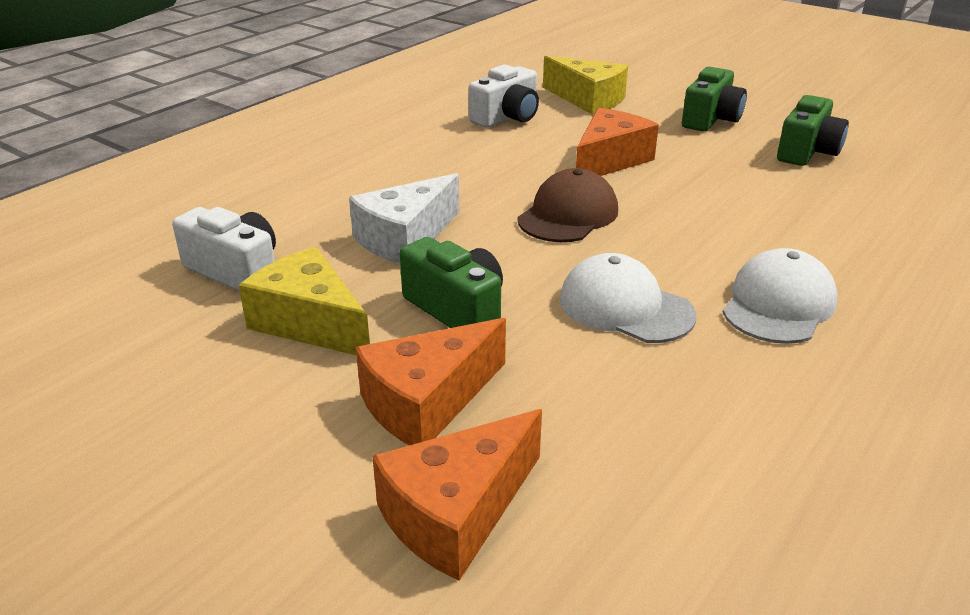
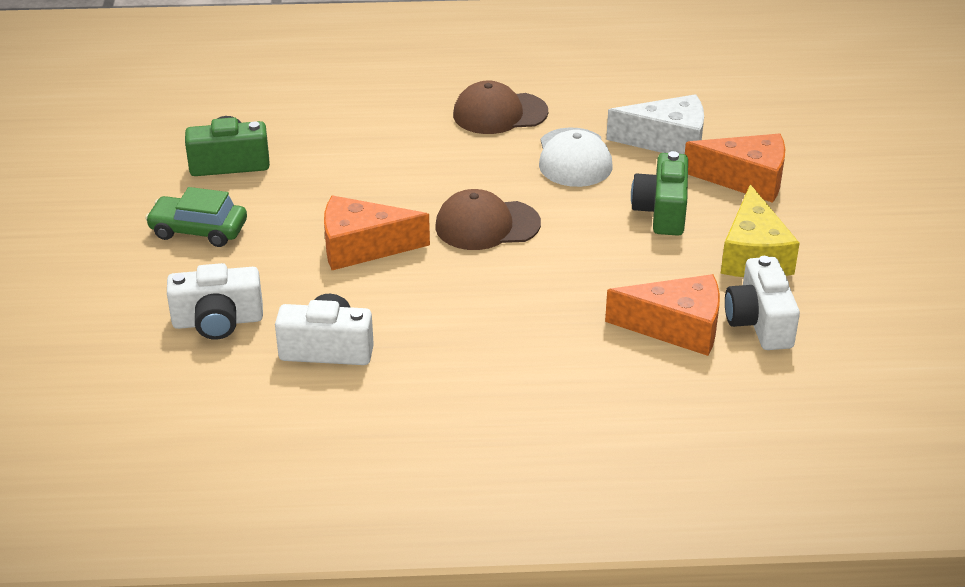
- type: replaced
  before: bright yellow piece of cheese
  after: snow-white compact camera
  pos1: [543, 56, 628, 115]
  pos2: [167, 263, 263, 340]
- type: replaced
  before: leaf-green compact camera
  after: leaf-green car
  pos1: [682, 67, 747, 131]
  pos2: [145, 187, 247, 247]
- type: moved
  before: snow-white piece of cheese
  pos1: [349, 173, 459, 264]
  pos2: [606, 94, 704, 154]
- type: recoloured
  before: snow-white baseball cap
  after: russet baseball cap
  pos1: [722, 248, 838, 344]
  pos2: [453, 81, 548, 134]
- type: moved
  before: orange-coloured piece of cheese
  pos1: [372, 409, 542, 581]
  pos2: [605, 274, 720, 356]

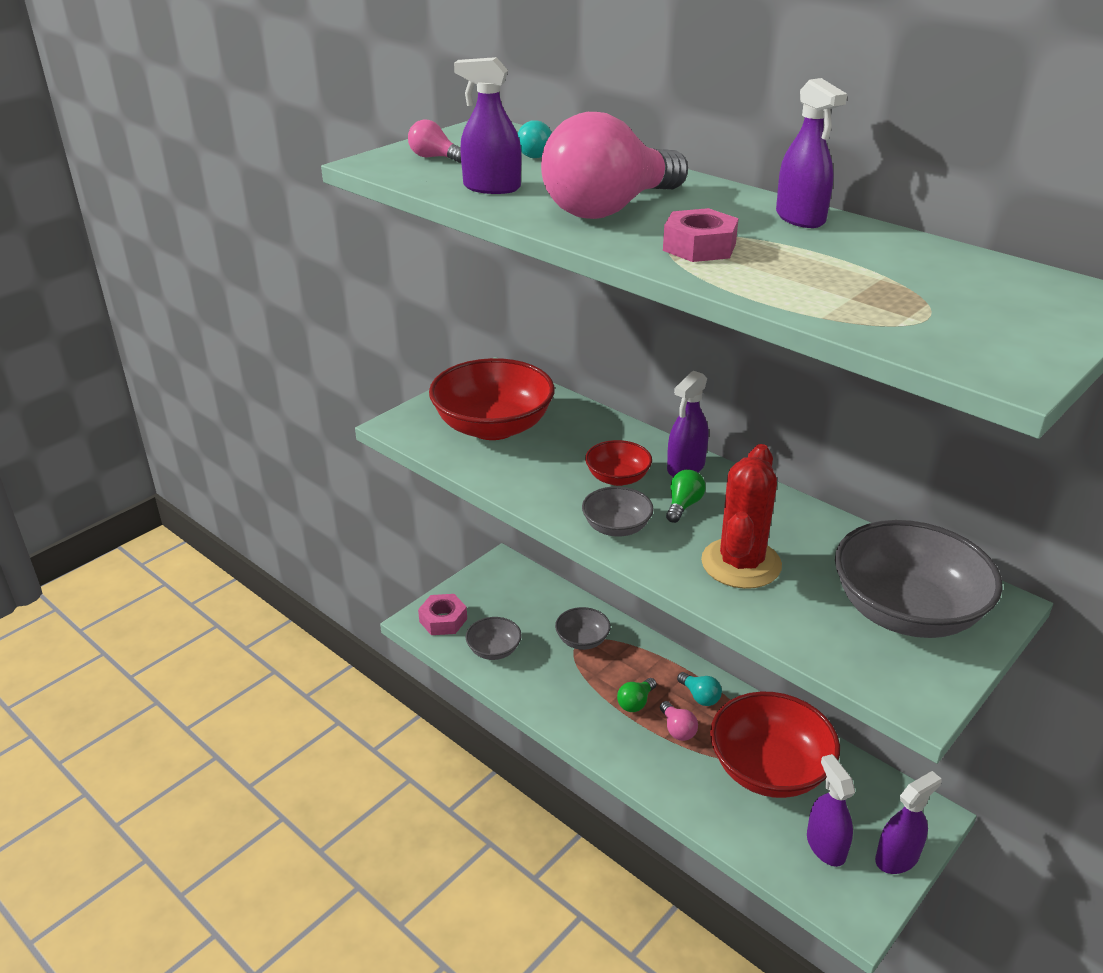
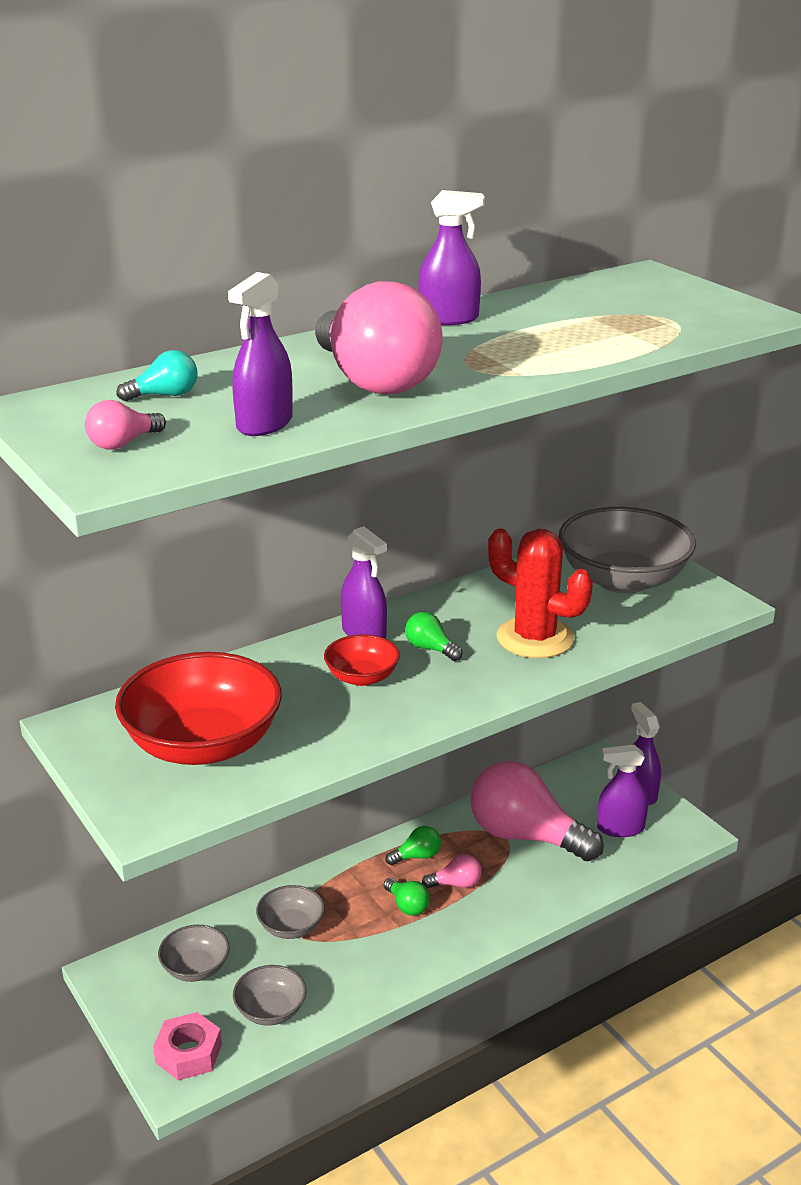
- type: removed
  before: rosy nut
  pos1: [663, 208, 739, 262]
- type: moved
  before: ash-grey serving bowl
  pos1: [582, 486, 654, 537]
  pos2: [158, 925, 230, 982]
- type: recoloured
  before: turquoise light bulb
  after: leaf-green light bulb
  pos1: [677, 672, 722, 706]
  pos2: [385, 826, 441, 865]
- type: replaced
  before: crimson serving bowl
  after: rosy light bulb
  pos1: [710, 692, 840, 798]
  pos2: [470, 761, 604, 861]

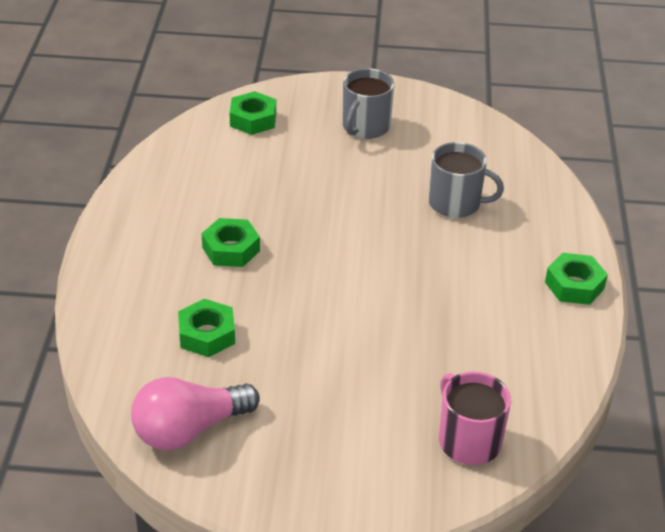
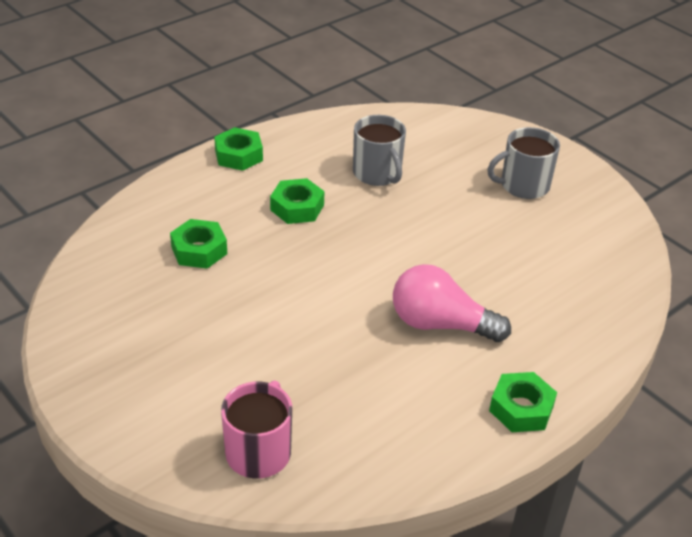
- type: moved
  before: leaf-green nut
  pos1: [229, 91, 276, 135]
  pos2: [214, 127, 263, 171]
- type: moved
  before: ash-grey tea mug
  pos1: [428, 142, 504, 218]
  pos2: [353, 115, 406, 186]
- type: moved
  before: rosy light bulb
  pos1: [131, 377, 260, 450]
  pos2: [393, 264, 511, 342]

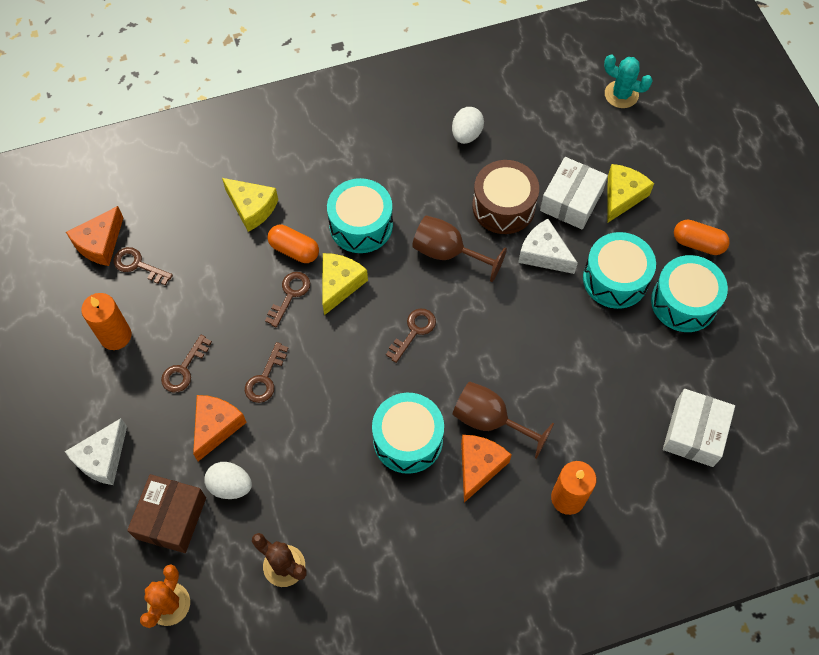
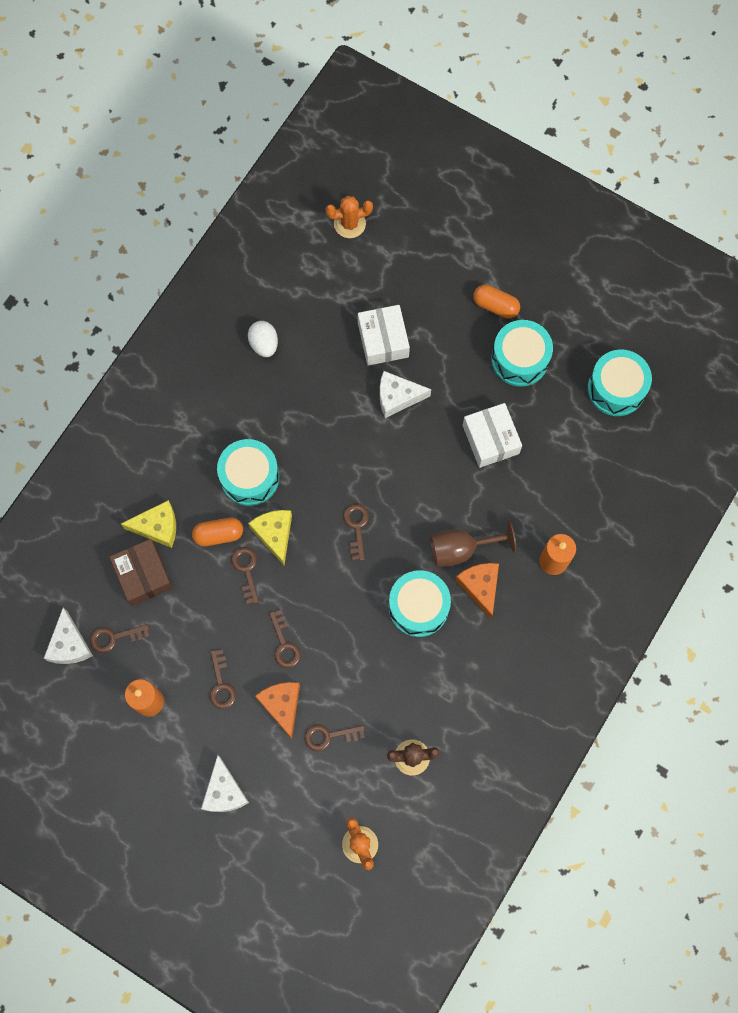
- type: recoloured
  before: turquoise prickly plant
  after: orange-coloured prickly plant
  pos1: [604, 55, 653, 108]
  pos2: [326, 196, 373, 238]
- type: removed
  before: russet toy drum
  pos1: [472, 160, 539, 234]
- type: removed
  before: bright yellow piece of cheese
  pos1: [607, 164, 654, 223]
- type: recoloured
  before: orange-coloured piece of cheese
  after: snow-white piece of cheese
  pos1: [66, 206, 123, 266]
  pos2: [44, 608, 93, 664]
- type: removed
  before: russet goblet
  pos1: [412, 215, 507, 282]
- type: turned
  before: orange-coloured pill shape
  pos1: [674, 220, 730, 255]
  pos2: [473, 285, 520, 319]
  turn: 45
- type: moved
  before: turquoise toy drum
  pos1: [583, 232, 656, 309]
  pos2: [588, 350, 652, 416]
- type: moved
  before: snow-white parcel
  pos1: [663, 389, 735, 467]
  pos2: [463, 403, 522, 468]
- type: replaced
  before: snow-white egg shape
  after: russet latchkey
  pos1: [205, 462, 252, 499]
  pos2: [304, 724, 365, 751]
- type: moved
  before: russet parcel
  pos1: [127, 474, 206, 553]
  pos2: [109, 539, 173, 606]

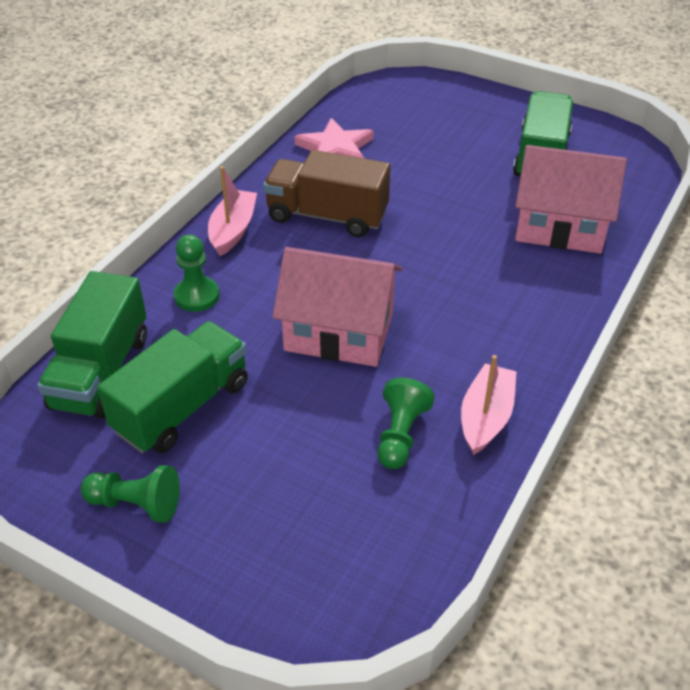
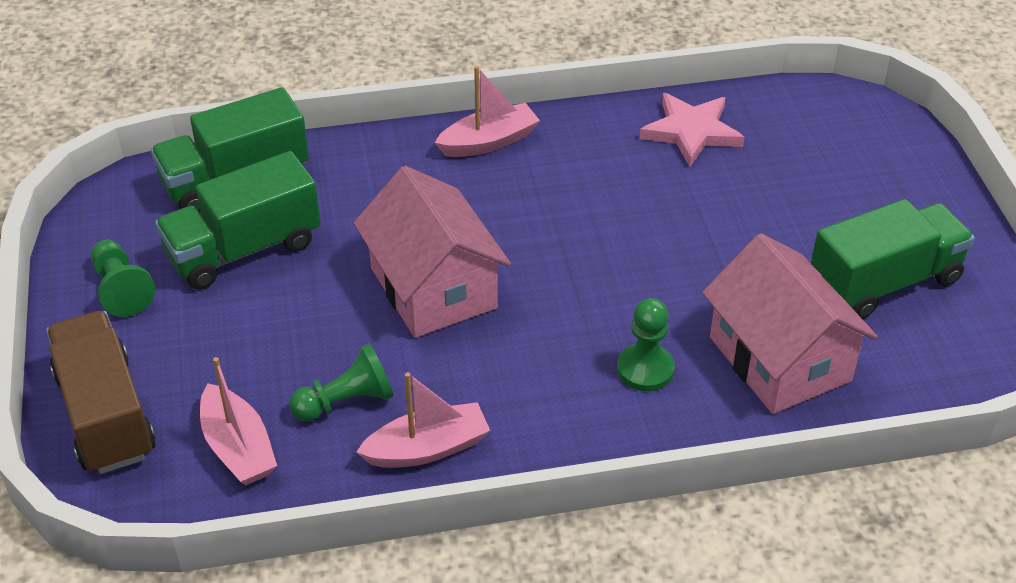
- type: moved
  before: russet truck
  pos1: [263, 150, 390, 237]
  pos2: [46, 311, 156, 474]
- type: moved
  before: leaf-green chess pawn
  pos1: [174, 235, 219, 312]
  pos2: [617, 298, 675, 391]
- type: turned
  before: leaf-green truck
  pos1: [97, 321, 248, 453]
  pos2: [155, 151, 321, 289]
  turn: 150
- type: added
  after: rosy sailboat
  pos2: [200, 357, 277, 485]

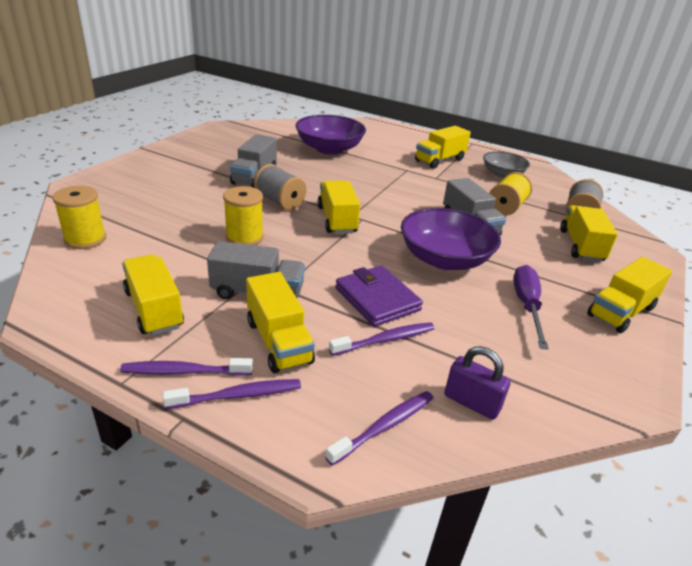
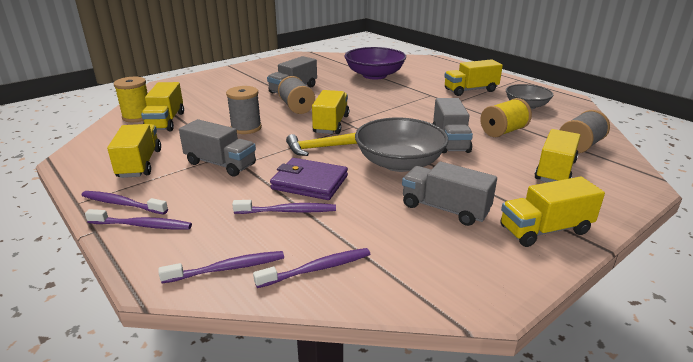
- type: recoloured
  before: bright yellow spool
  after: ash-grey spool
  pos1: [223, 186, 264, 245]
  pos2: [226, 86, 262, 134]
- type: recoloured
  before: violet serving bowl
  after: ash-grey serving bowl
  pos1: [401, 208, 501, 270]
  pos2: [355, 118, 448, 172]
- type: replaced
  before: violet flat screwdriver
  after: ash-grey truck
  pos1: [513, 265, 549, 349]
  pos2: [402, 161, 497, 226]
- type: turned
  before: violet billfold
  pos1: [335, 266, 423, 327]
  pos2: [270, 158, 348, 200]
  turn: -60
- type: moved
  before: bright yellow truck
  pos1: [246, 272, 315, 373]
  pos2: [141, 82, 184, 132]
- type: replaced
  before: violet lock
  after: violet toothbrush
  pos1: [444, 346, 511, 420]
  pos2: [253, 248, 370, 288]
- type: added
  after: bright yellow hammer
  pos2: [286, 133, 357, 156]

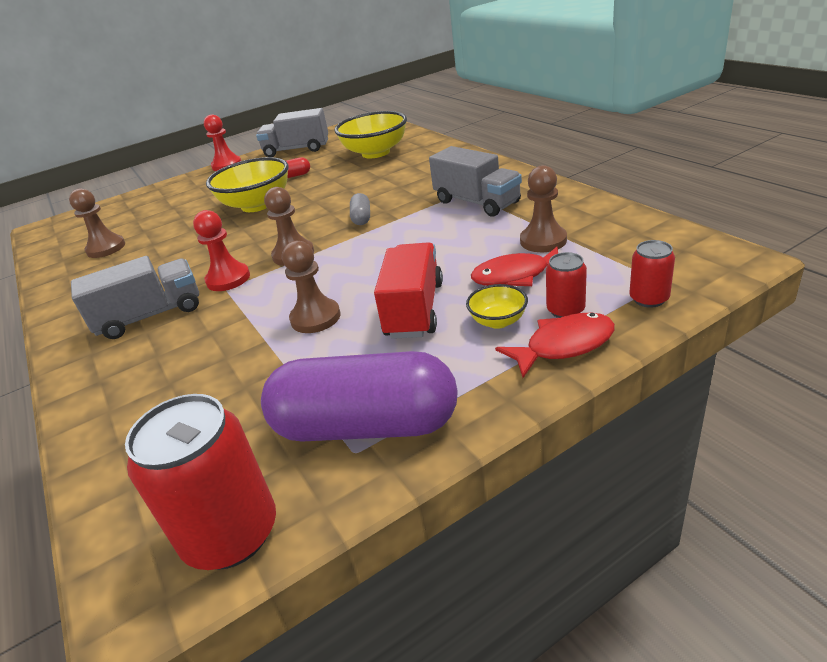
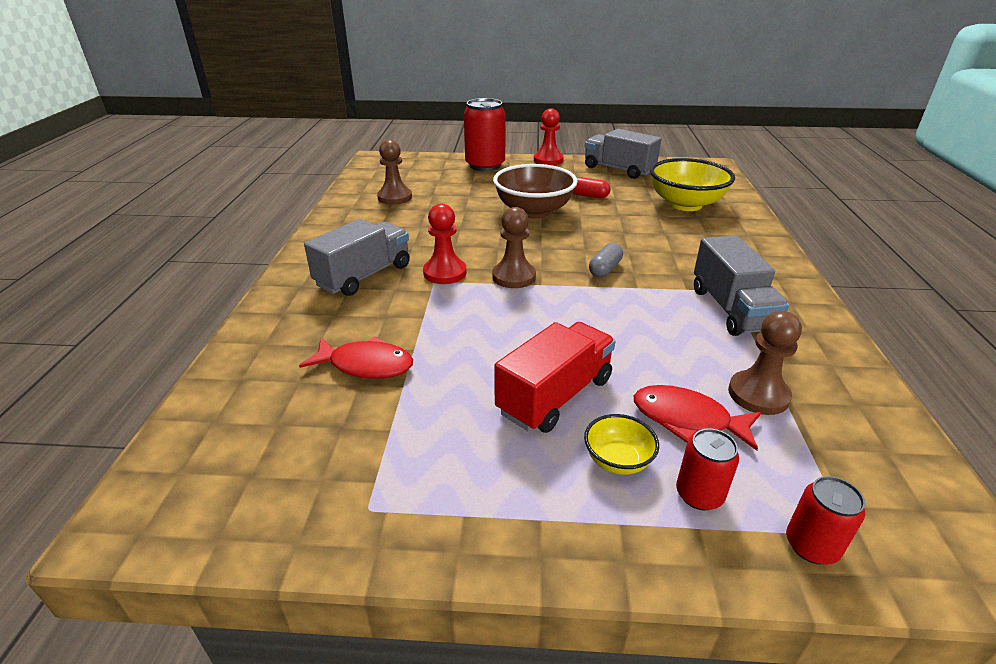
- type: recoloured
  before: bright yellow serving bowl
  after: russet serving bowl
  pos1: [206, 157, 288, 212]
  pos2: [493, 164, 578, 218]
- type: removed
  before: russet chess pawn
  pos1: [282, 241, 340, 333]
- type: turned
  before: ash-grey truck
  pos1: [71, 256, 199, 339]
  pos2: [304, 219, 410, 296]
  turn: -60
- type: moved
  before: crimson toy fish
  pos1: [495, 313, 615, 378]
  pos2: [299, 336, 413, 379]
- type: removed
  before: violet pill shape
  pos1: [261, 351, 458, 442]
- type: moved
  before: crimson can
  pos1: [125, 394, 276, 570]
  pos2: [464, 98, 506, 171]

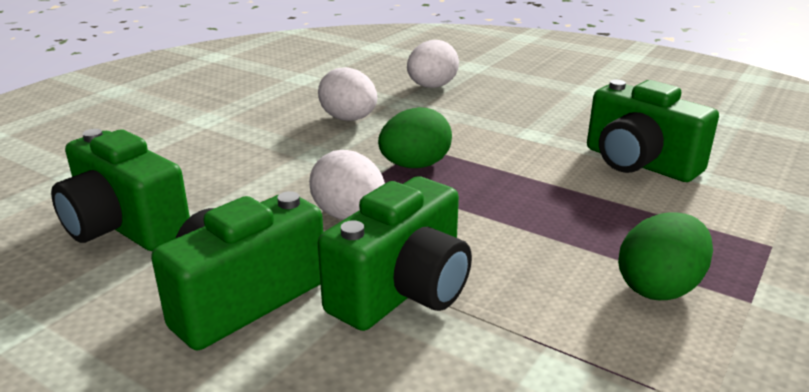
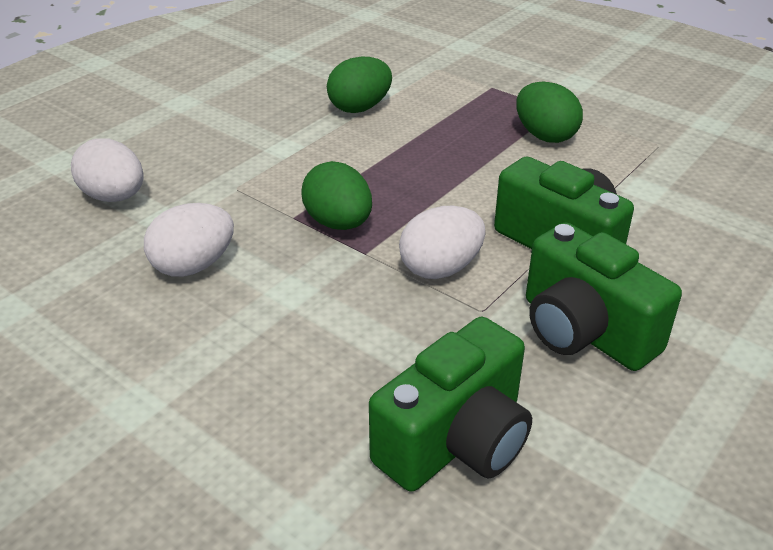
- type: replaced
  before: leaf-green compact camera
  after: leaf-green egg shape
  pos1: [587, 80, 719, 182]
  pos2: [327, 57, 392, 113]

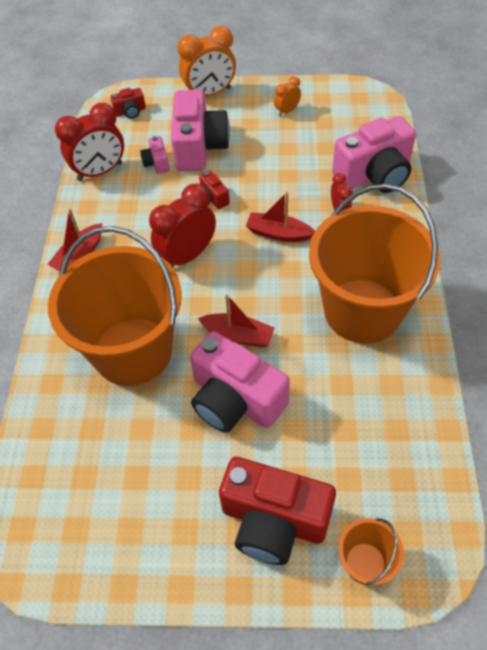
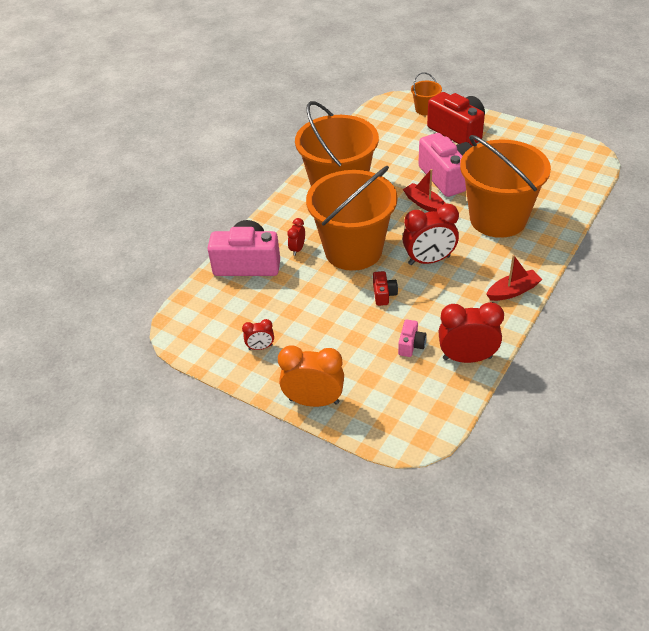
- type: recoloured
  before: orange-coloured alarm clock
  after: crimson alarm clock
  pos1: [274, 76, 301, 116]
  pos2: [242, 319, 274, 350]
- type: removed
  before: crimson compact camera
  pos1: [110, 88, 146, 119]
- type: removed
  before: rosy compact camera
  pos1: [171, 90, 230, 171]
- type: replaced
  before: crimson sailboat
  after: orange-coloured bucket
  pos1: [246, 192, 315, 242]
  pos2: [306, 166, 398, 271]

